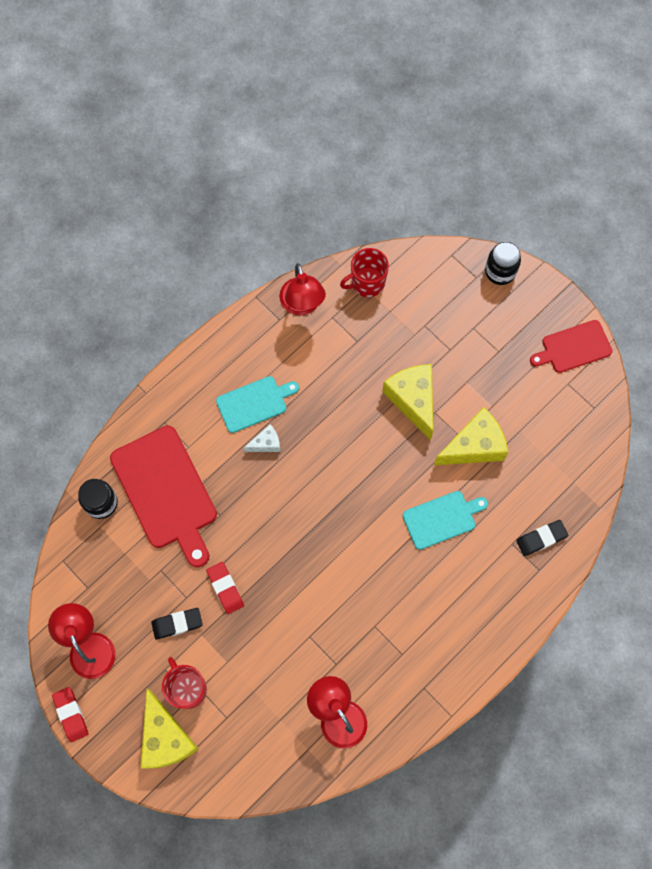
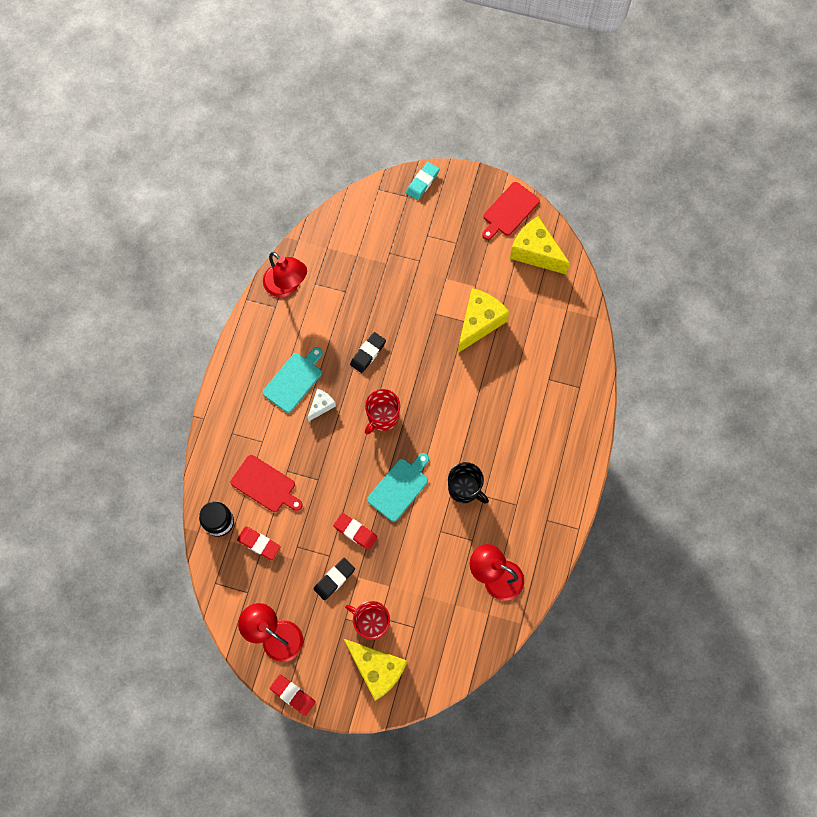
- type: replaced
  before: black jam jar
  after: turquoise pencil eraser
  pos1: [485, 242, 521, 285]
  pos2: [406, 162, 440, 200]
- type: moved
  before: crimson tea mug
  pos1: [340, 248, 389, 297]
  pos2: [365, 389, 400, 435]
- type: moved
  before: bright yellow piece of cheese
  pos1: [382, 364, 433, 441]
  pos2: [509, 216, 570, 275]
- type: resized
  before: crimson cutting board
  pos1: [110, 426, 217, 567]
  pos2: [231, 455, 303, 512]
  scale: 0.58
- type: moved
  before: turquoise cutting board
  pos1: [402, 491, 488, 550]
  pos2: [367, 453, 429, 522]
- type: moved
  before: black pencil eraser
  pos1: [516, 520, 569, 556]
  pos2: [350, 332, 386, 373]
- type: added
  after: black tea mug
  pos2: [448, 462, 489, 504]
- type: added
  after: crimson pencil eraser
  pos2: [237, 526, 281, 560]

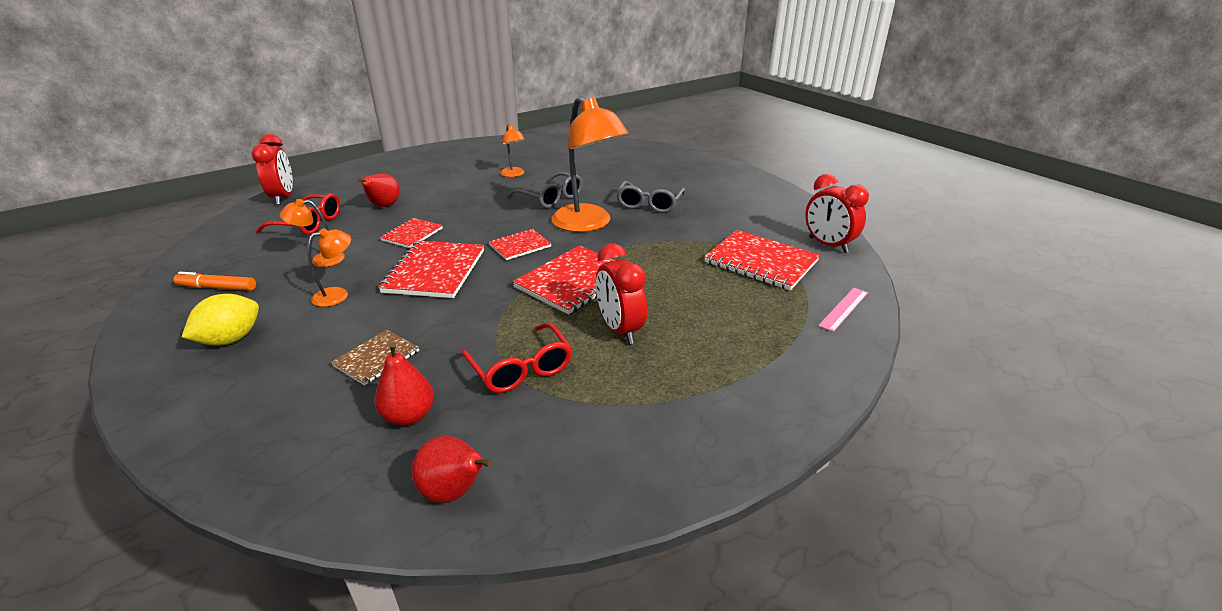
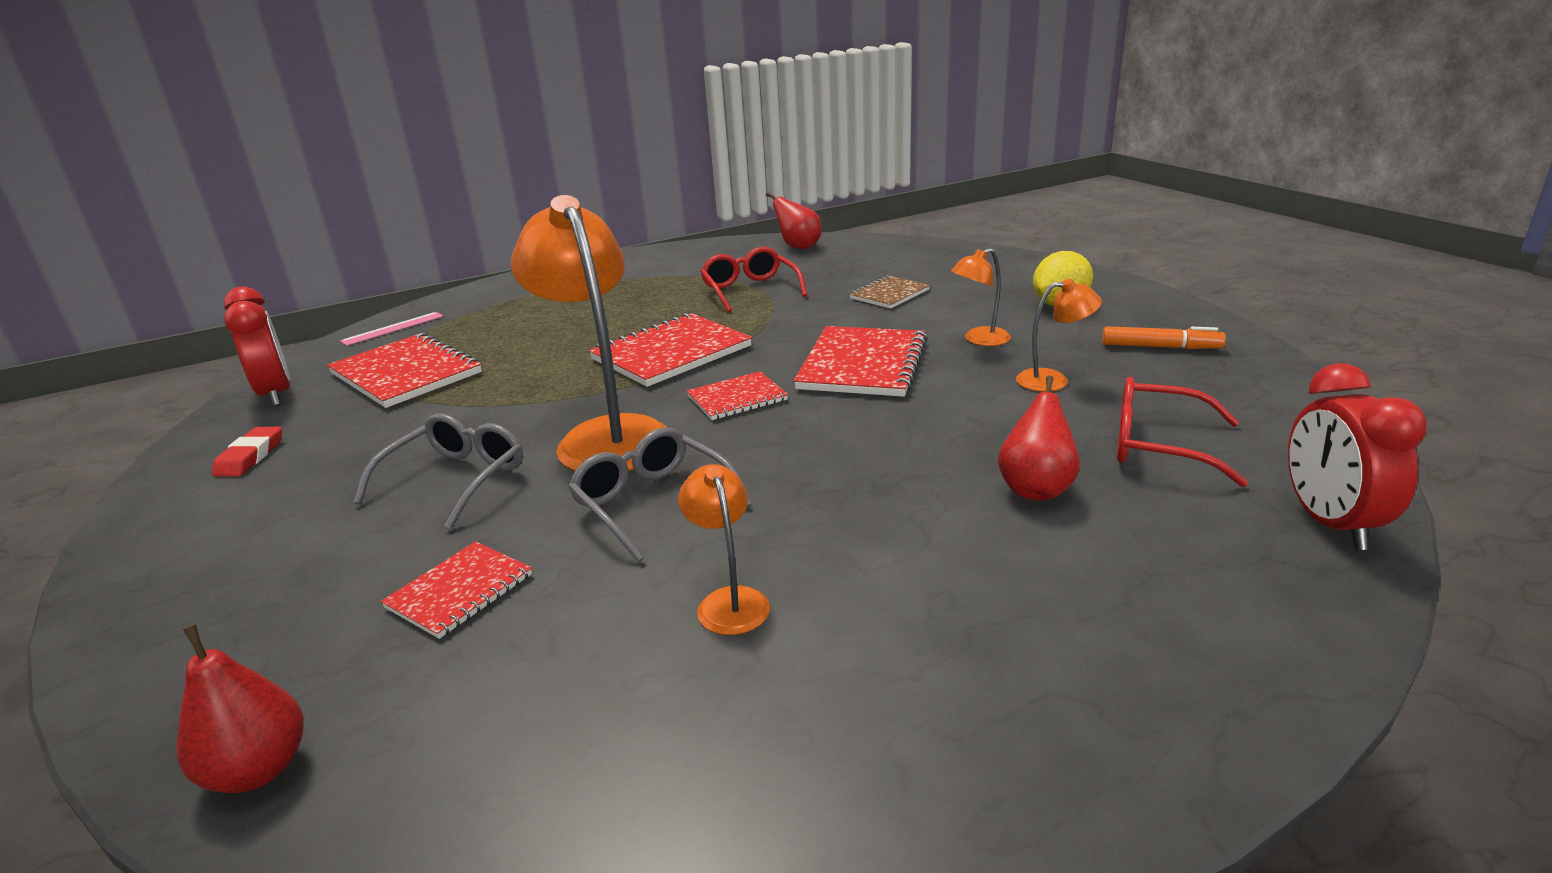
- type: moved
  before: crimson exercise book
  pos1: [380, 218, 443, 248]
  pos2: [381, 541, 532, 639]
- type: removed
  before: crimson alarm clock
  pos1: [596, 243, 647, 344]
- type: moved
  before: crimson toy pear
  pos1: [374, 343, 434, 426]
  pos2: [176, 624, 304, 793]
- type: added
  after: crimson pencil eraser
  pos2: [212, 427, 282, 477]

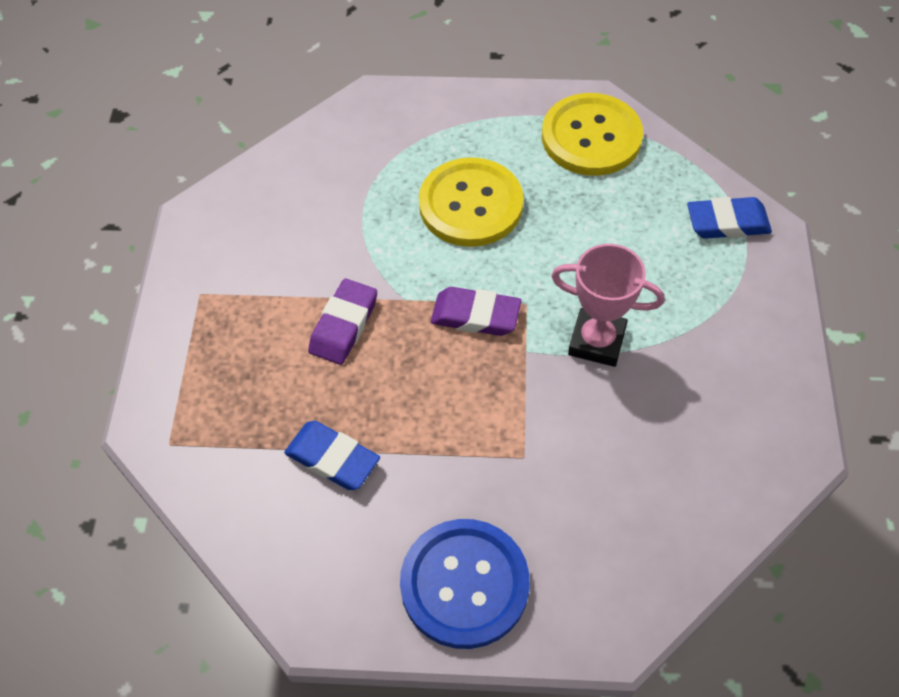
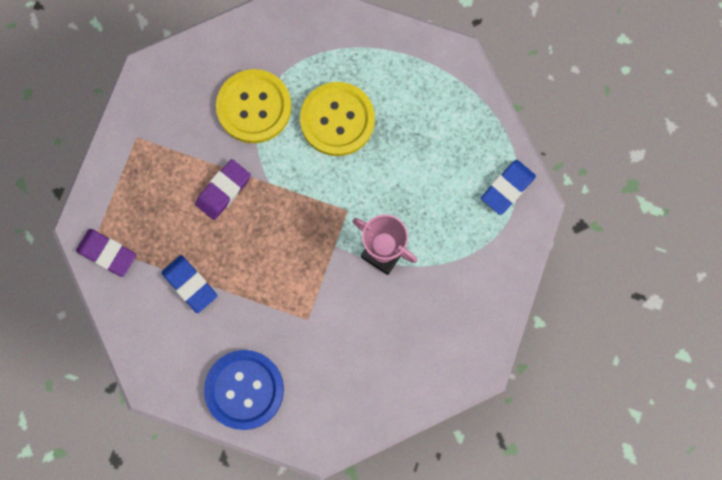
- type: moved
  before: bright yellow shirt button
  pos1: [542, 93, 643, 176]
  pos2: [216, 69, 292, 143]
- type: turned
  before: royal blue pencil eraser
  pos1: [687, 197, 772, 239]
  pos2: [481, 160, 536, 215]
  turn: -60
- type: moved
  before: violet pencil eraser
  pos1: [431, 287, 521, 336]
  pos2: [76, 229, 136, 277]

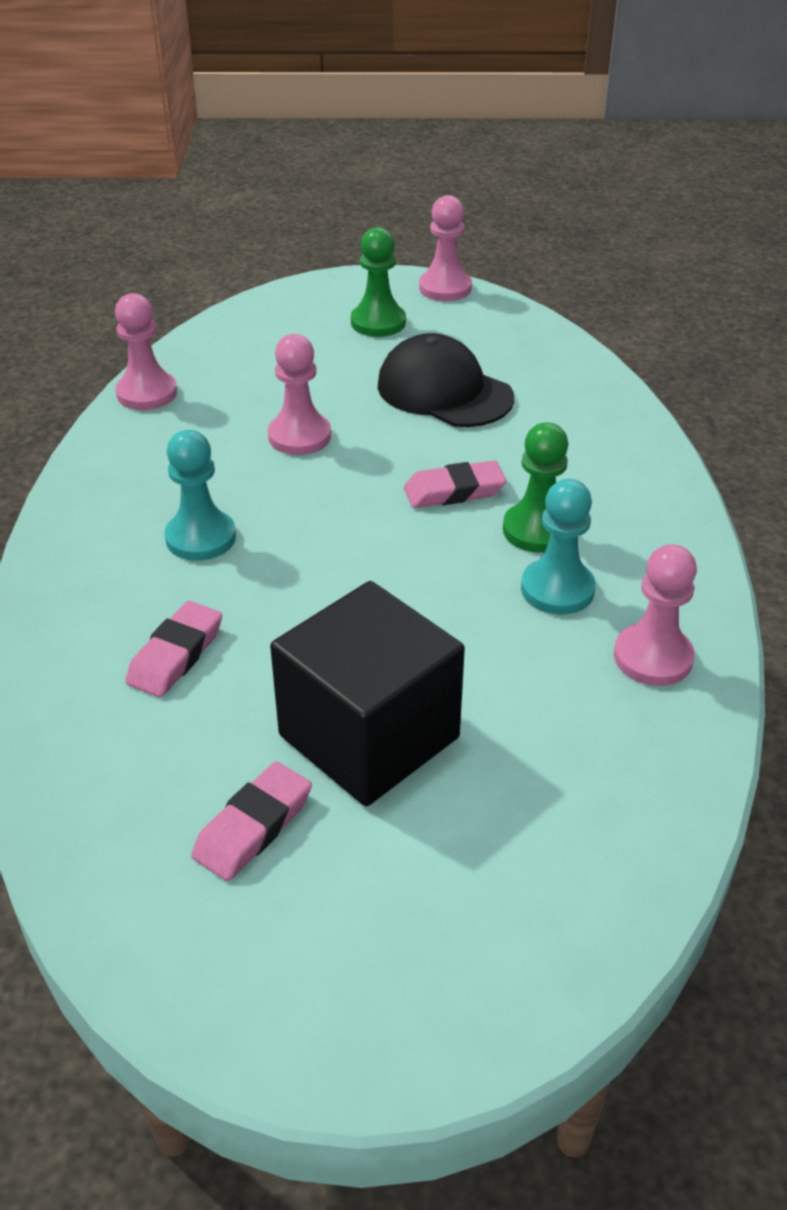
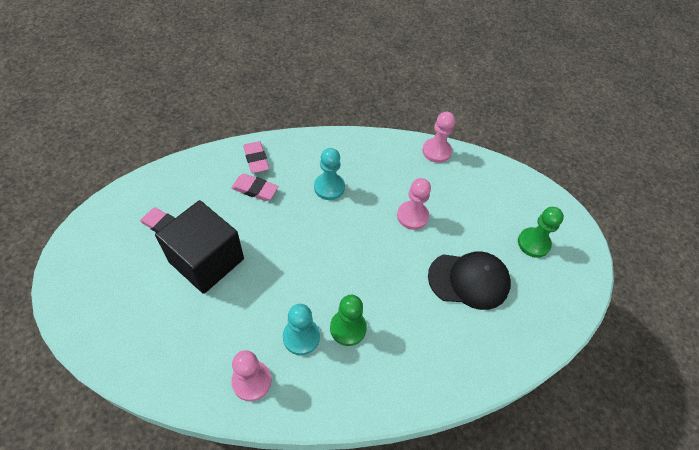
- type: removed
  before: rosy chess pawn
  pos1: [419, 195, 472, 301]
- type: turned
  before: black baseball cap
  pos1: [377, 333, 515, 427]
  pos2: [428, 251, 511, 310]
  turn: 60
- type: moved
  before: rosy pencil eraser
  pos1: [404, 460, 506, 508]
  pos2: [243, 141, 269, 173]

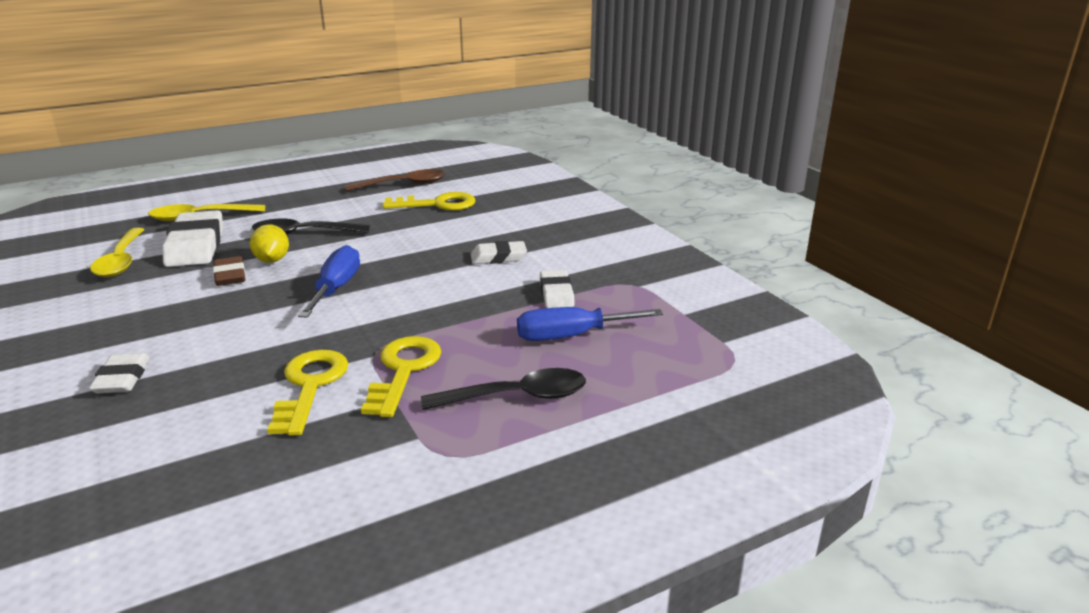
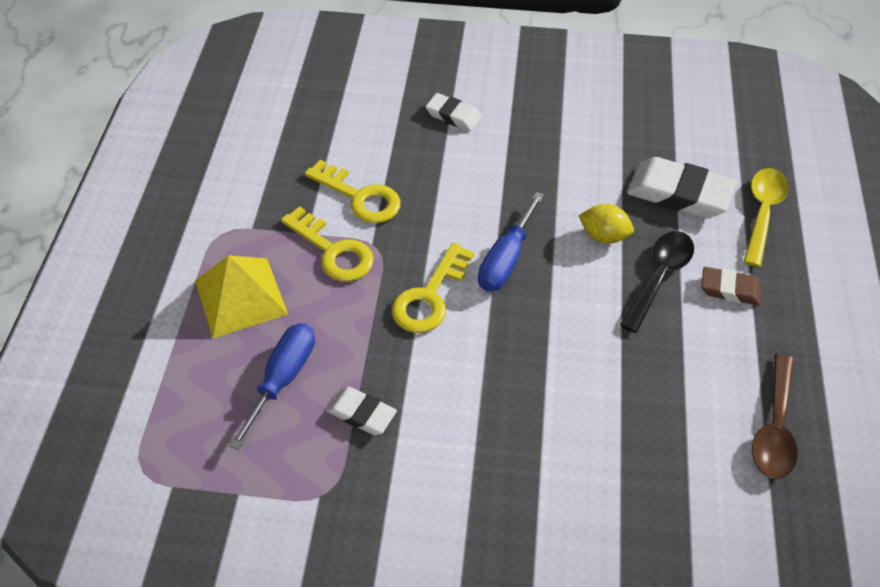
- type: moved
  before: bright yellow latchkey
  pos1: [383, 192, 476, 211]
  pos2: [392, 243, 474, 333]
- type: removed
  before: bright yellow teaspoon
  pos1: [90, 228, 145, 277]
- type: removed
  before: snow-white pencil eraser
  pos1: [471, 241, 527, 264]
- type: turned
  before: royal blue flat screwdriver
  pos1: [298, 245, 360, 318]
  pos2: [478, 192, 544, 292]
  turn: 75
- type: moved
  before: russet pencil eraser
  pos1: [213, 256, 245, 286]
  pos2: [701, 267, 762, 306]
- type: replaced
  before: black teaspoon
  after: bright yellow pyramid shape
  pos1: [421, 368, 586, 410]
  pos2: [195, 255, 288, 338]

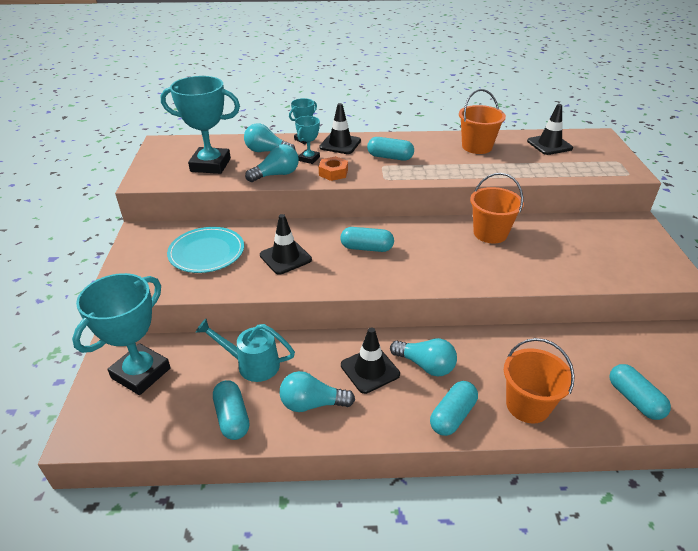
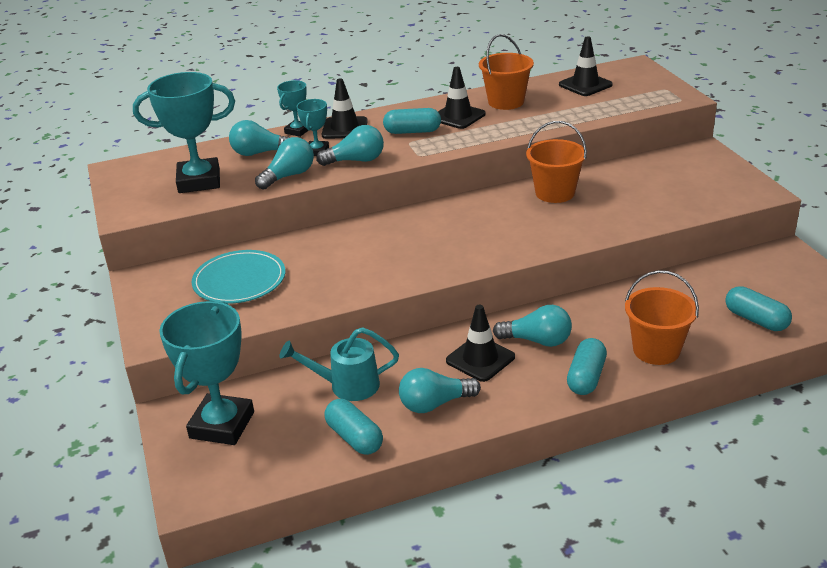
- type: replaced
  before: orange-coloured nut
  after: turquoise light bulb
  pos1: [319, 156, 348, 181]
  pos2: [316, 125, 384, 166]
- type: moved
  before: black road cone
  pos1: [260, 214, 312, 275]
  pos2: [438, 67, 486, 129]
- type: removed
  before: turquoise pill shape
  pos1: [340, 227, 394, 252]

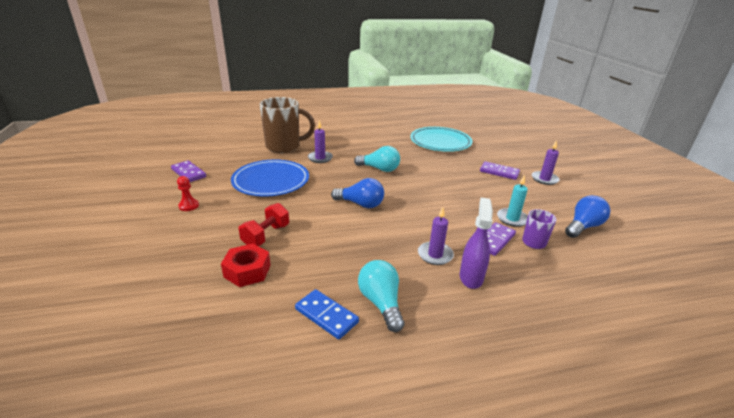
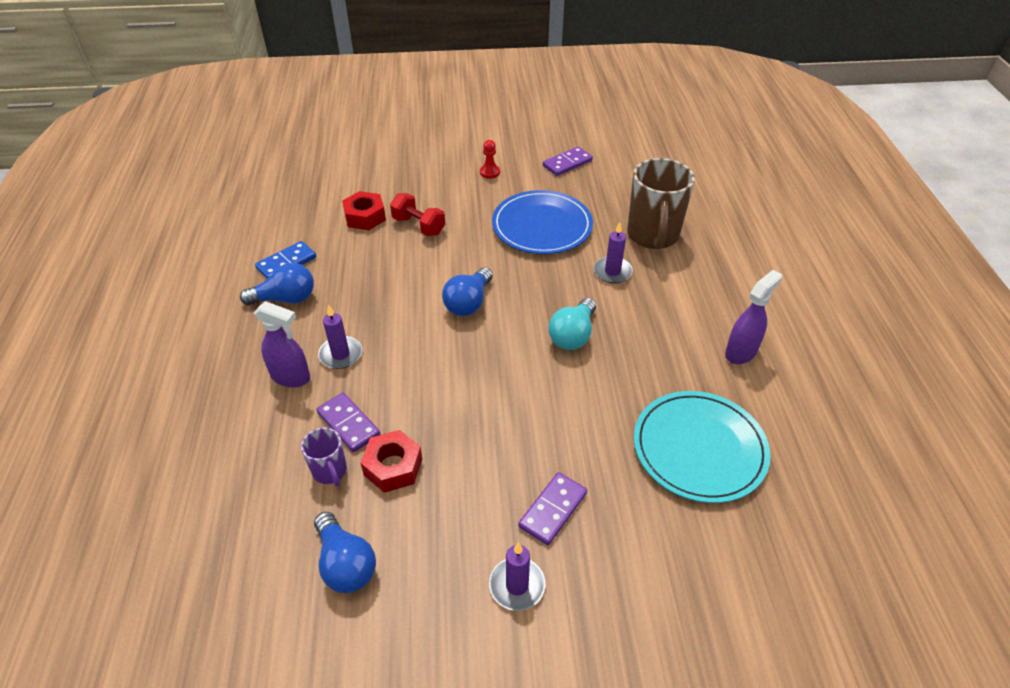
- type: replaced
  before: turquoise pillar candle
  after: crimson nut
  pos1: [497, 175, 528, 227]
  pos2: [361, 430, 422, 493]
- type: recoloured
  before: turquoise light bulb
  after: royal blue light bulb
  pos1: [358, 260, 404, 332]
  pos2: [240, 263, 314, 305]
- type: added
  after: violet spray cleaner
  pos2: [725, 270, 782, 364]

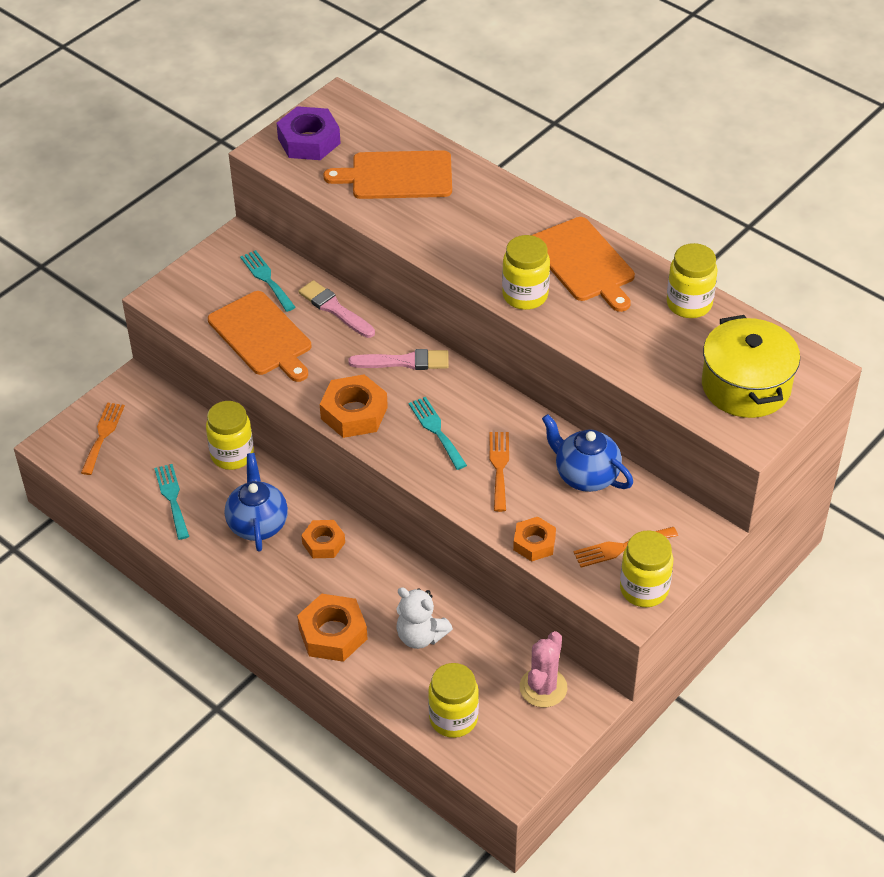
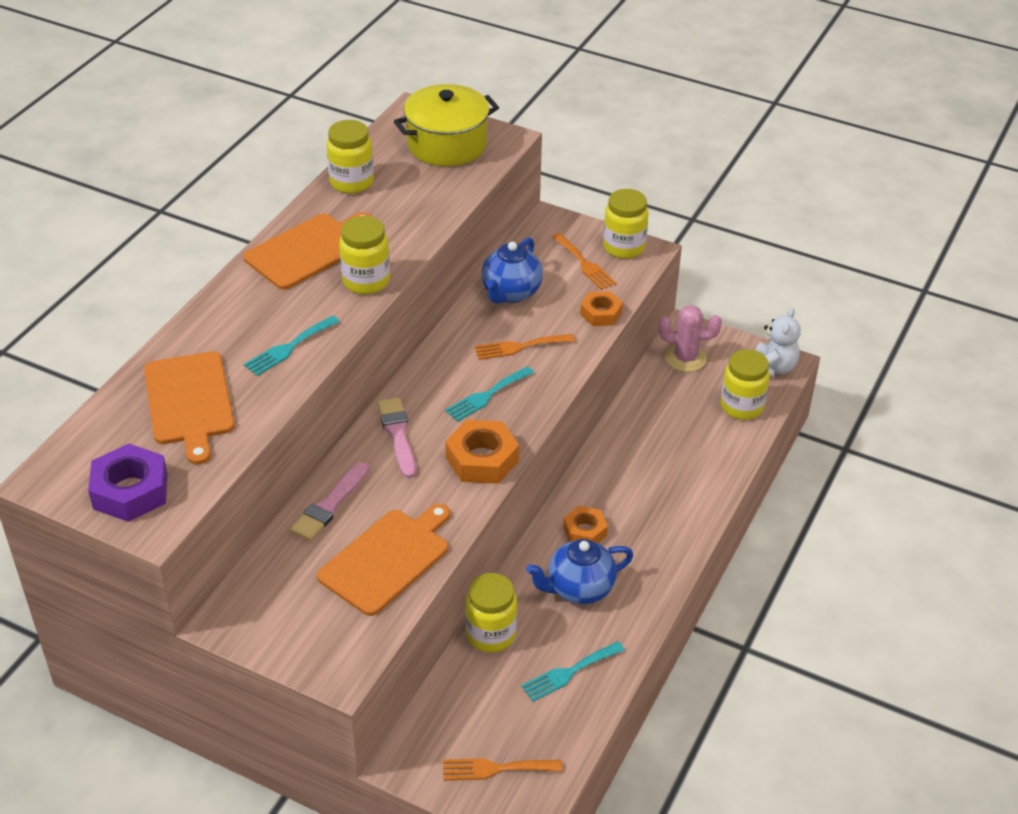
- type: moved
  before: turquoise fork
  pos1: [240, 250, 296, 312]
  pos2: [244, 315, 340, 376]
- type: moved
  before: snow-white stuffed bear
  pos1: [396, 587, 453, 649]
  pos2: [755, 307, 801, 377]
- type: removed
  before: orange-coloured nut
  pos1: [297, 594, 367, 662]

